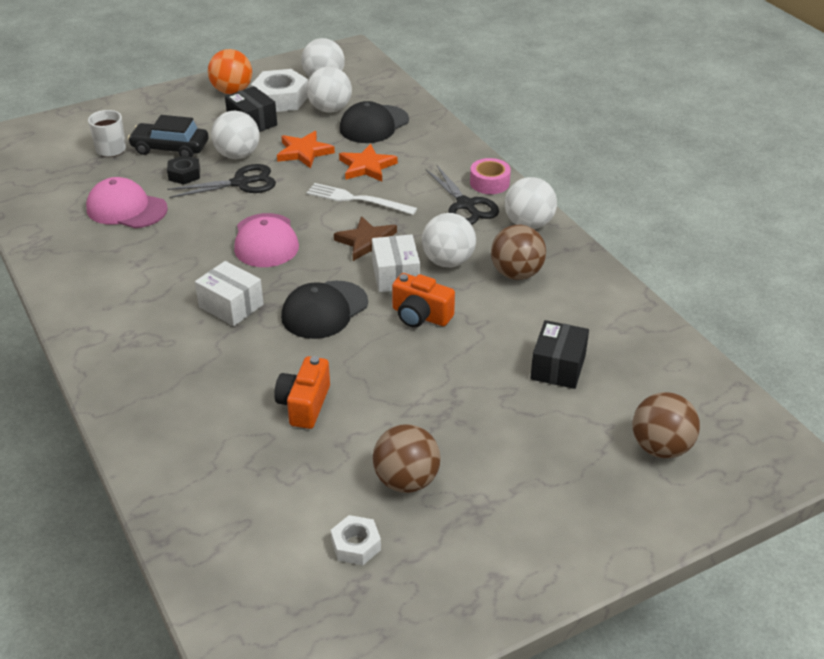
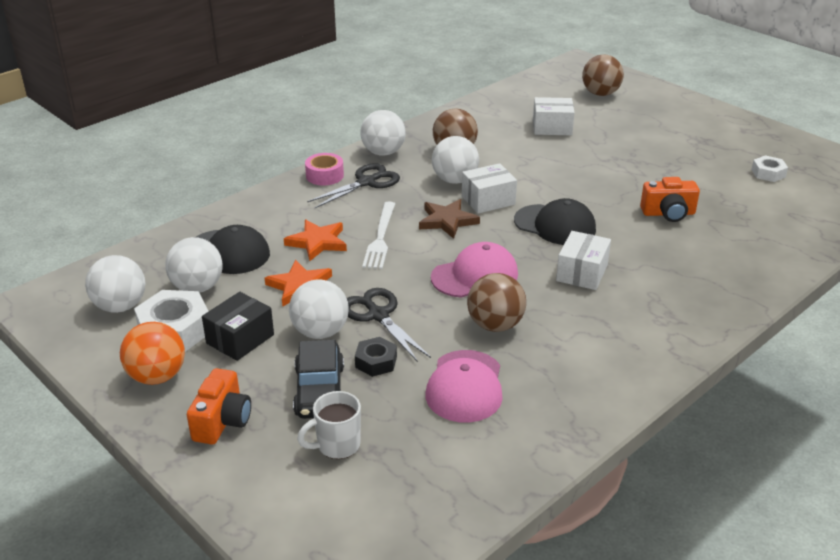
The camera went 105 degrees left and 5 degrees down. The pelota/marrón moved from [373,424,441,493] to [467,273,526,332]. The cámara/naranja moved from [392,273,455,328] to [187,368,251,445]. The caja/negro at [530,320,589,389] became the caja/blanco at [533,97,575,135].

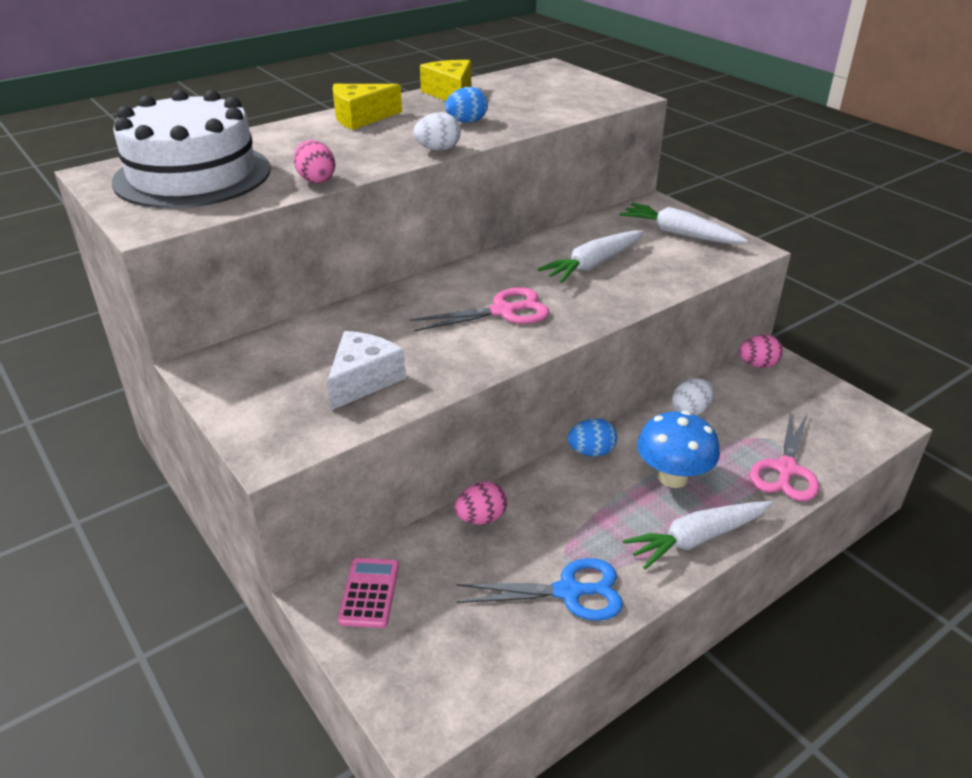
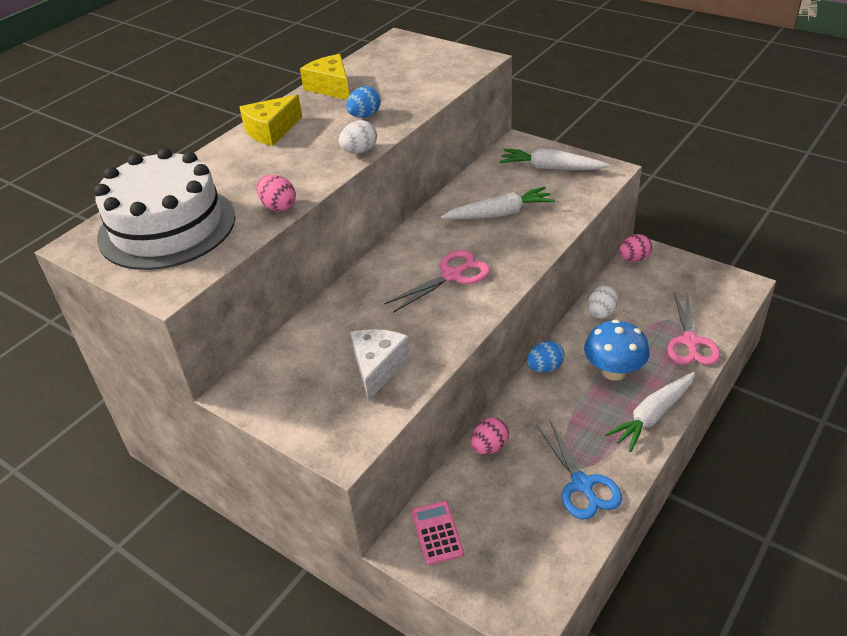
The camera went 15 degrees left and 5 degrees up. The tijeras/azul at [456,558,623,621] turned 90 degrees clockwise. The zanahoria/blanco at [538,230,643,283] turned 135 degrees counterclockwise.

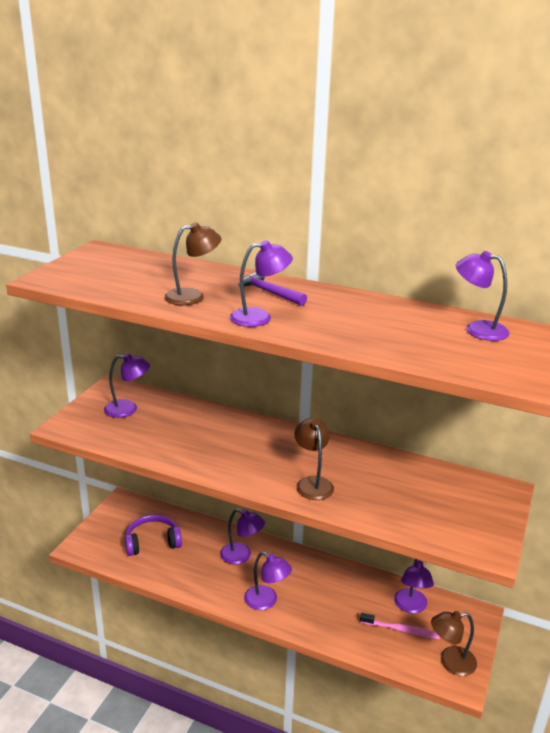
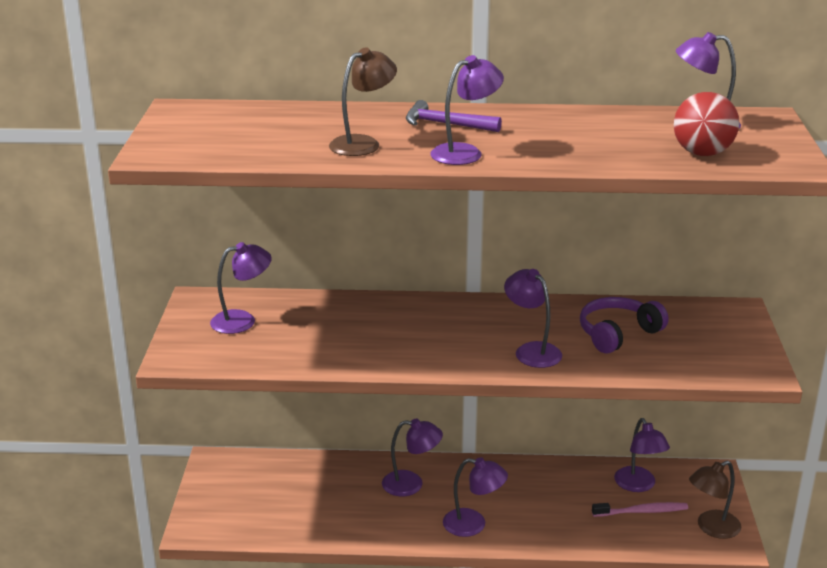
The camera went 20 degrees left and 0 degrees up. The pelota/rojo at [674,92,739,156] appeared. The auriculares/morado moved from [125,515,182,556] to [580,297,669,354]. The lámpara/marrón at [294,418,334,500] became the lámpara/morado at [504,269,562,368].

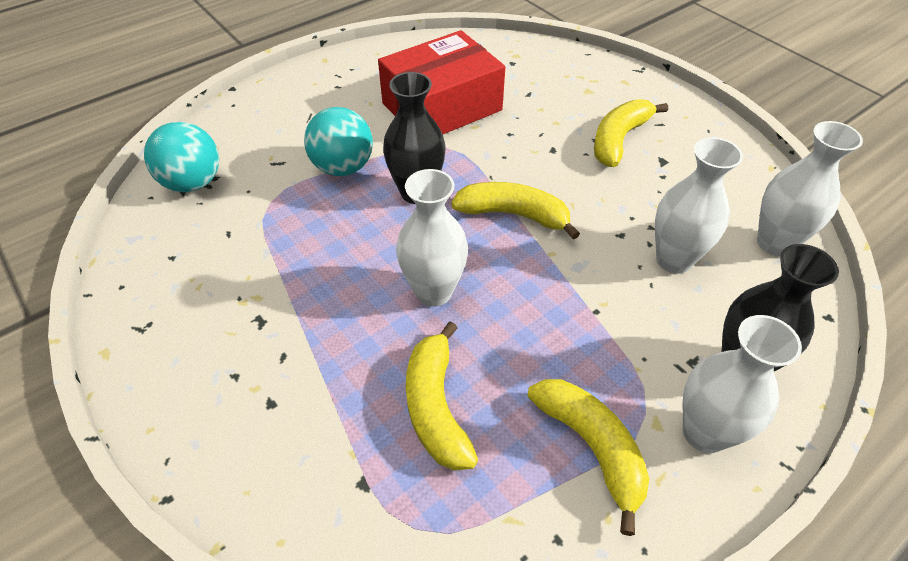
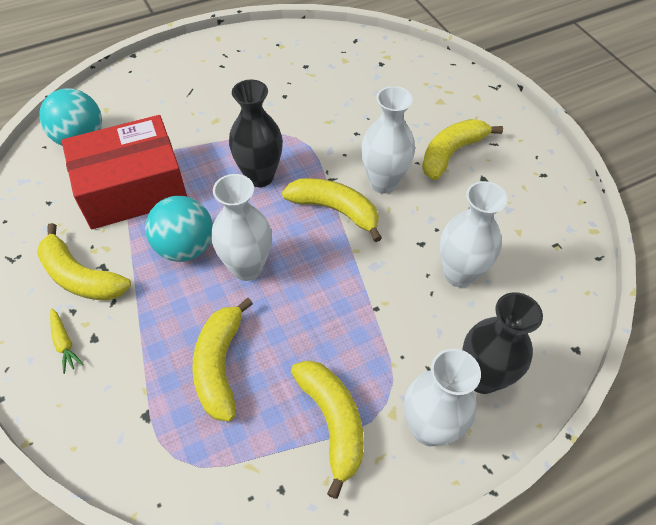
The camera went 10 degrees right and 5 degrees up. The plátano/amarillo at [37,223,131,301] appeared. The zanahoria/amarillo at [50,308,83,374] appeared. The pelota/turquesa moved from [304,107,373,176] to [145,196,213,262]. The caja/rojo moved from [378,30,505,134] to [62,115,187,229]. The florero/blanco moved from [757,121,863,256] to [361,86,415,194].

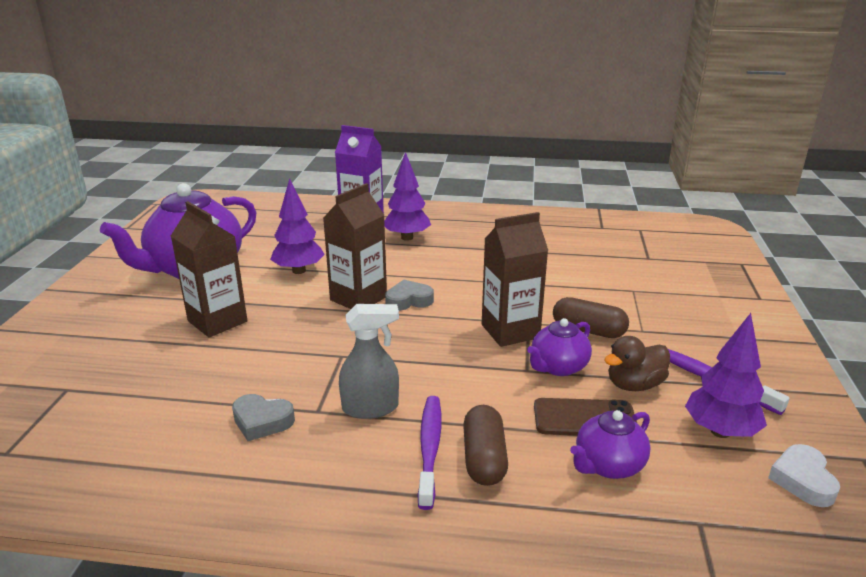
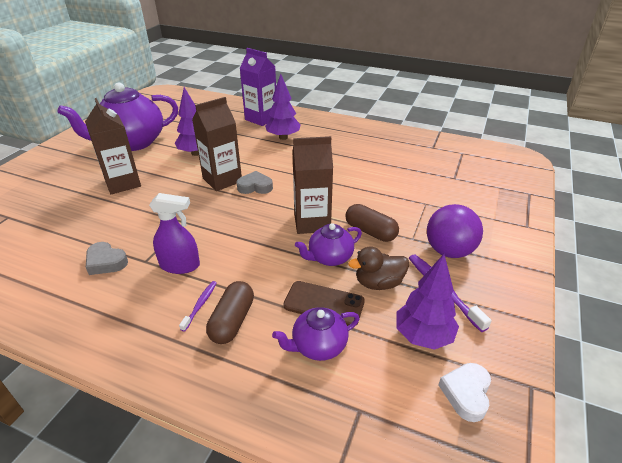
The camera went 15 degrees right and 10 degrees up. The pelota/morado at [427,204,483,258] appeared. The pulverizador/gris at [339,304,399,419] became the pulverizador/morado at [149,193,200,274]. The cepillo de dientes/morado at [417,396,442,510] changed to 0.58 times the size.

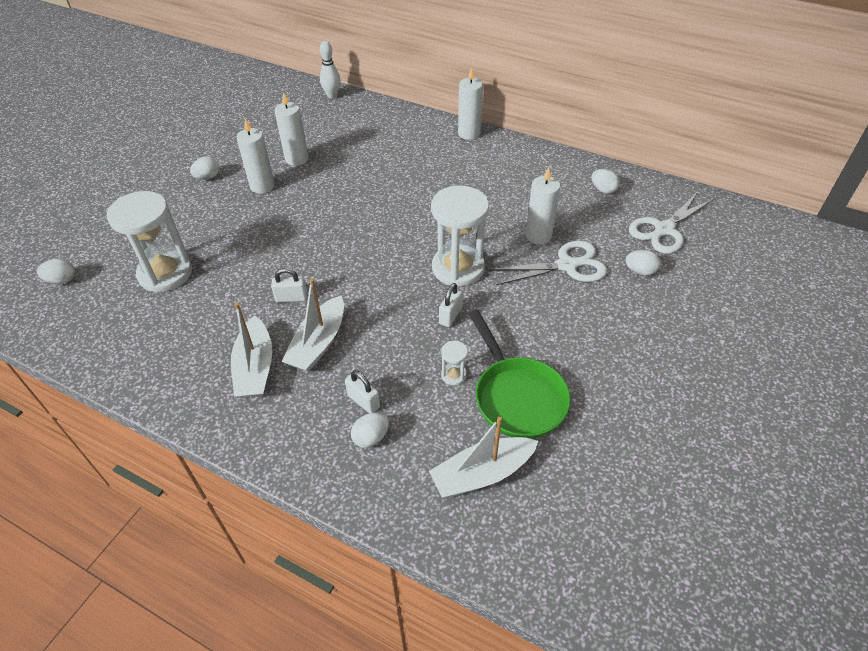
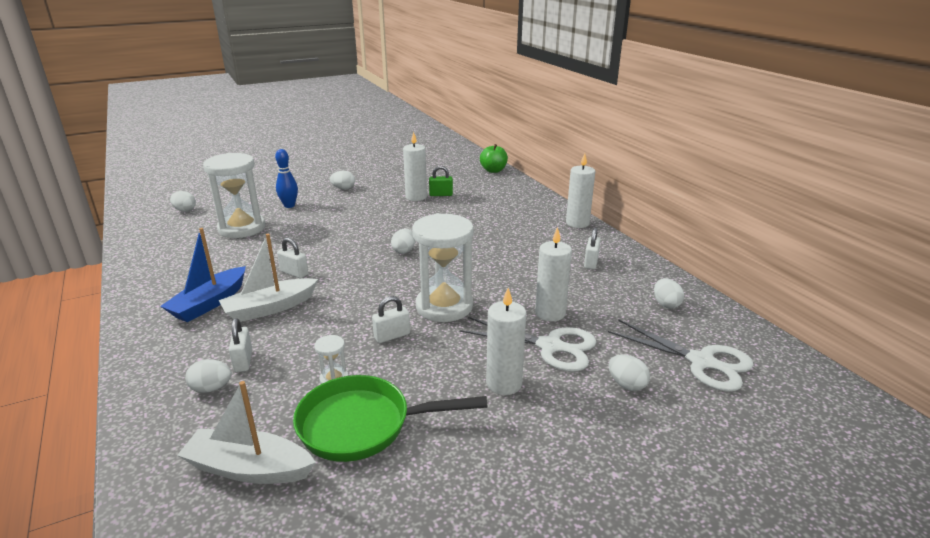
The camera went 35 degrees right and 20 degrees down. The bolo/azul at [275,149,298,208] appeared. The huevo/blanco at [391,229,415,254] appeared. The candado/verde at [429,166,453,196] appeared. The candado/blanco at [584,228,601,269] appeared. The vela/blanco moved from [237,119,275,194] to [486,288,526,395]. The bolo/blanco at [320,41,340,99] was replaced by the manzana/verde at [480,144,508,173]. The barco/blanco at [231,303,272,398] became the barco/azul at [160,228,246,322]. The sartén/verde at [469,310,571,439] turned 75 degrees clockwise. The tijeras/blanco at [629,192,714,254] turned 135 degrees counterclockwise.

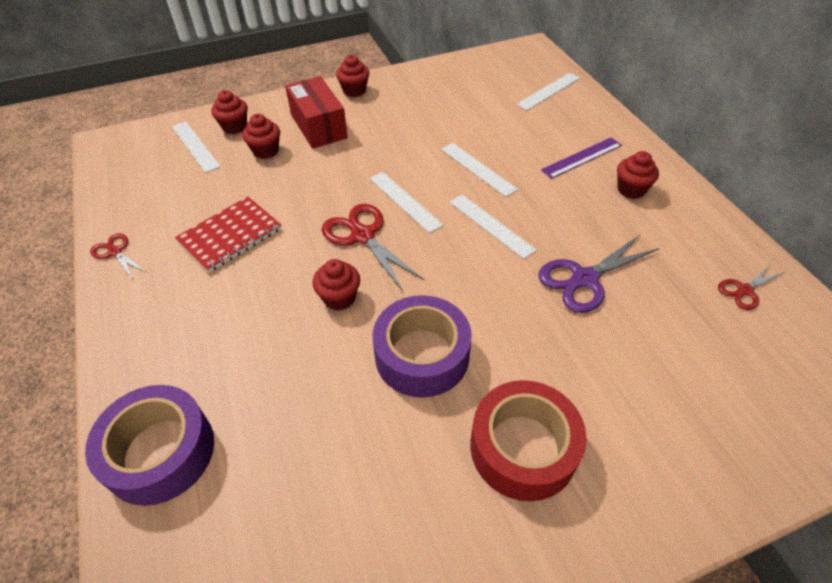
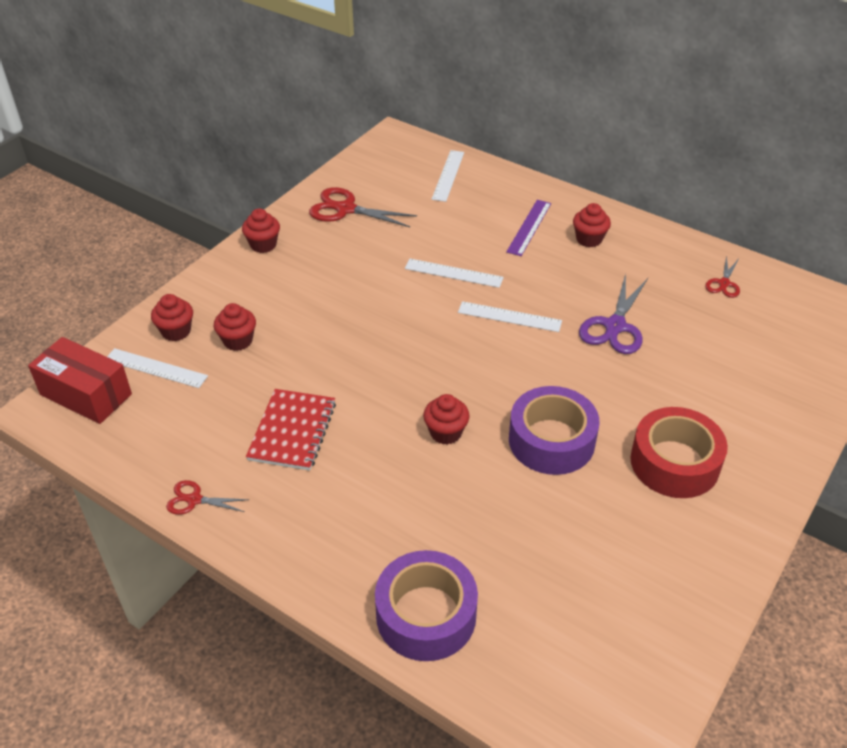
The camera went 35 degrees left and 5 degrees down. The regla/blanco at [370,172,443,233] disappeared. The caja/rojo moved from [285,76,348,149] to [28,337,132,424]. The tijeras/rojo moved from [322,204,424,291] to [309,187,417,227].

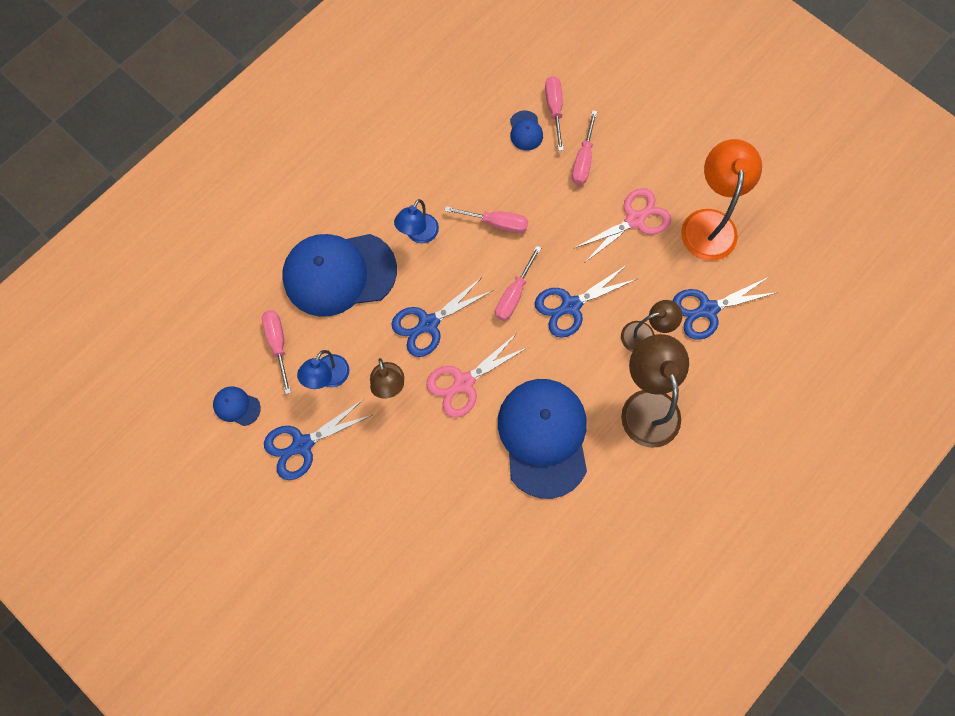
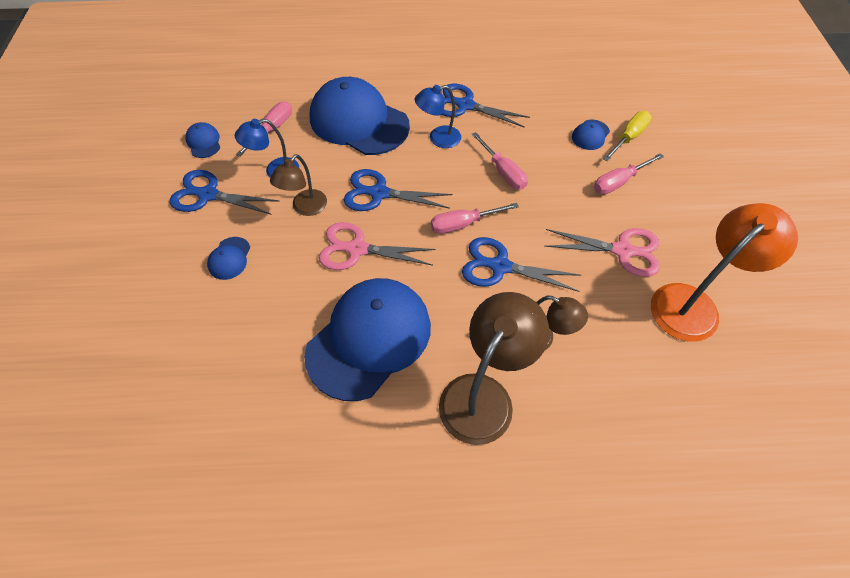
The camera went 45 degrees right and 15 degrees down. The gorra/azul at [207,237,250,280] appeared. The tijeras/azul moved from [673,277,778,340] to [442,84,530,128]. The destornillador/rosa at [545,76,564,151] became the destornillador/amarillo at [603,111,652,162].

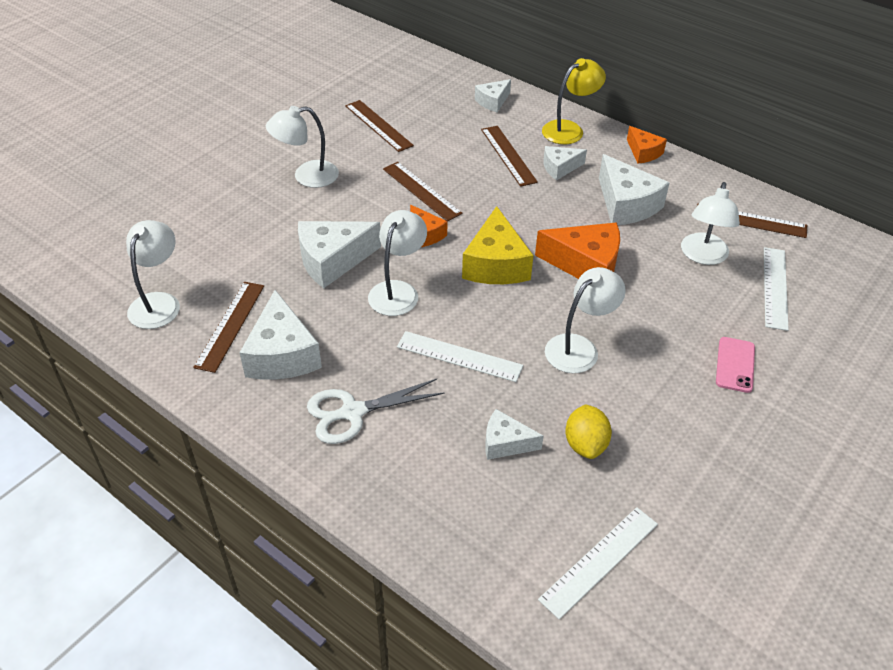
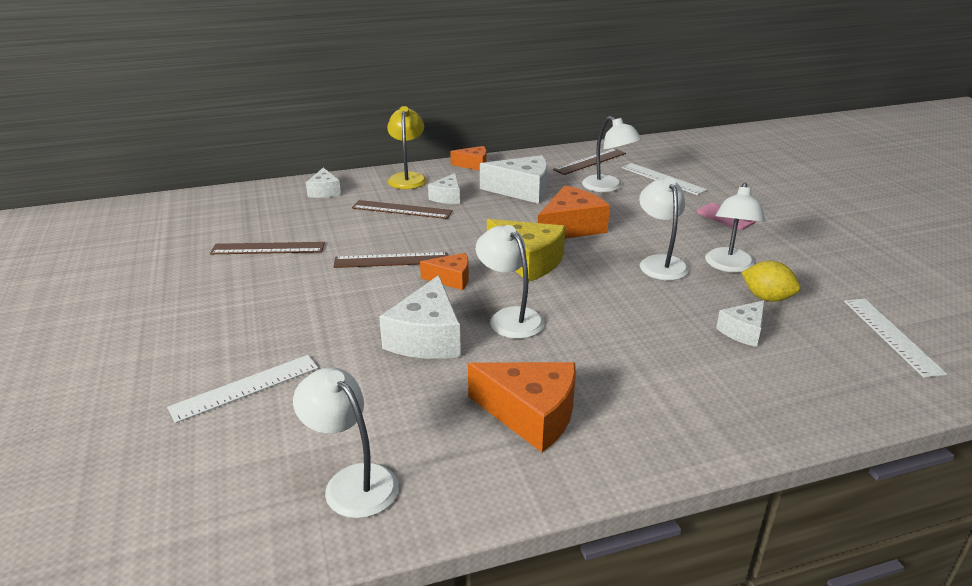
The camera went 55 degrees left and 15 degrees down. The regla/marrón at [193,282,264,373] disappeared. The tijeras/blanco at [307,379,445,444] disappeared. The lámpara/blanco moved from [266,106,339,188] to [705,183,765,273]. The regla/blanco moved from [397,331,523,382] to [167,355,319,423]. The queso/blanco at [240,290,322,380] became the queso/naranja at [468,362,576,452].

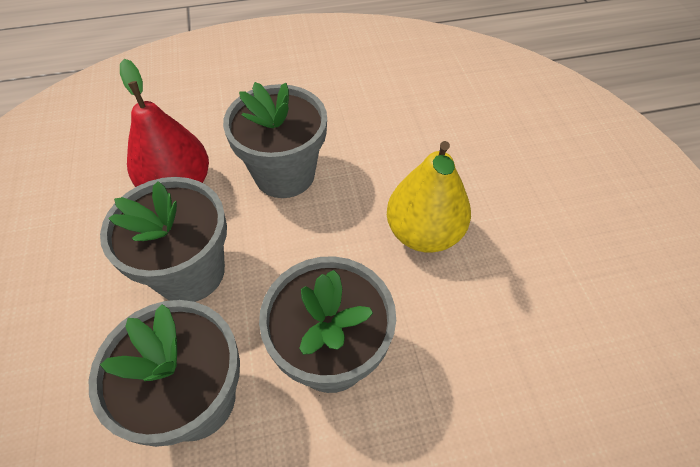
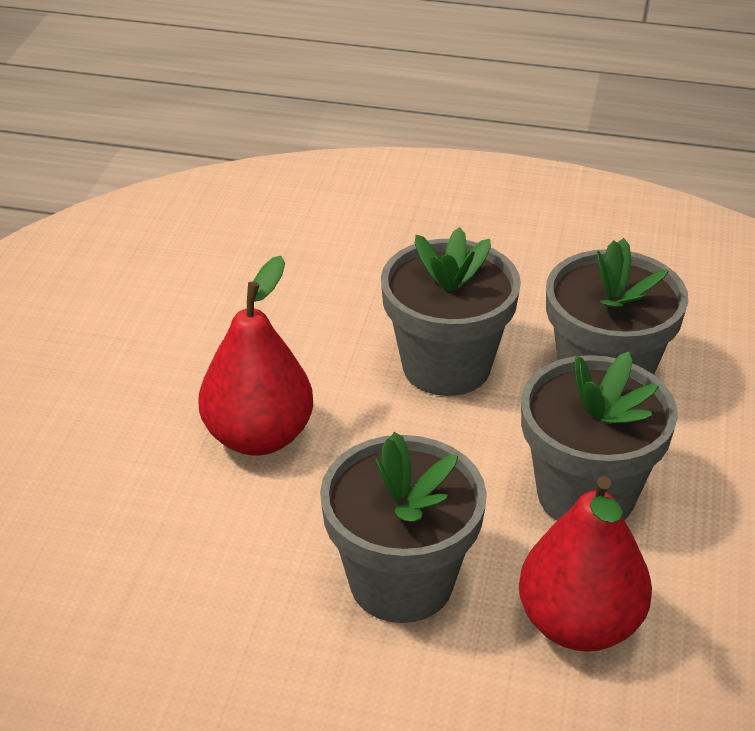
The camera went 155 degrees left and 15 degrees down. The pera/amarillo at [387,141,471,252] became the pera/rojo at [198,256,313,456].

